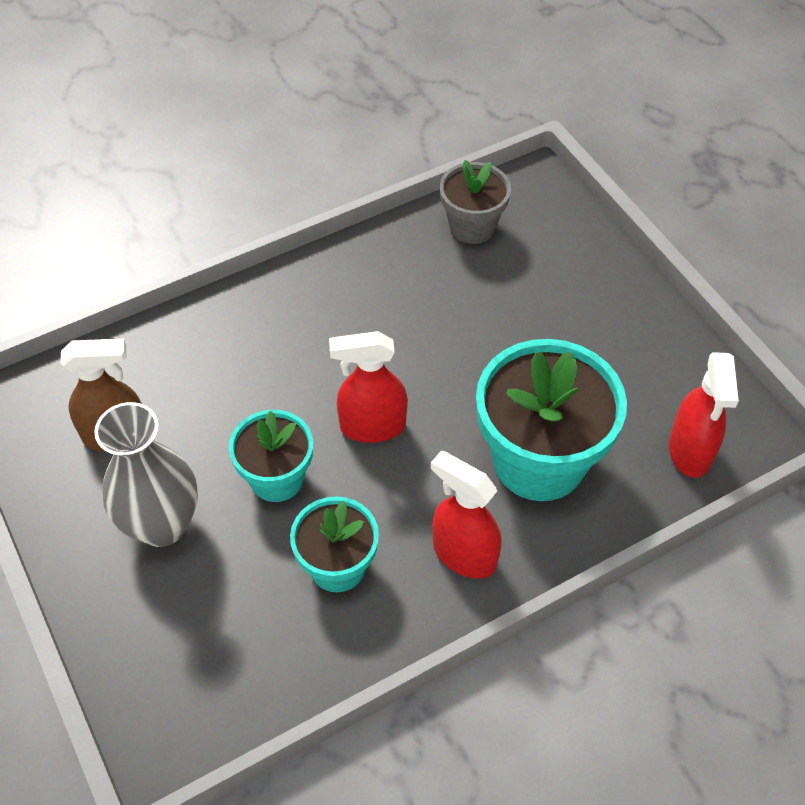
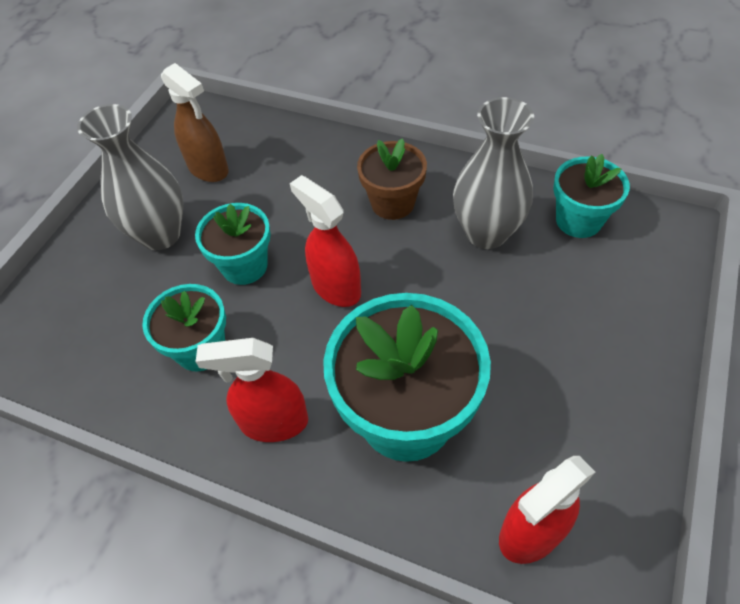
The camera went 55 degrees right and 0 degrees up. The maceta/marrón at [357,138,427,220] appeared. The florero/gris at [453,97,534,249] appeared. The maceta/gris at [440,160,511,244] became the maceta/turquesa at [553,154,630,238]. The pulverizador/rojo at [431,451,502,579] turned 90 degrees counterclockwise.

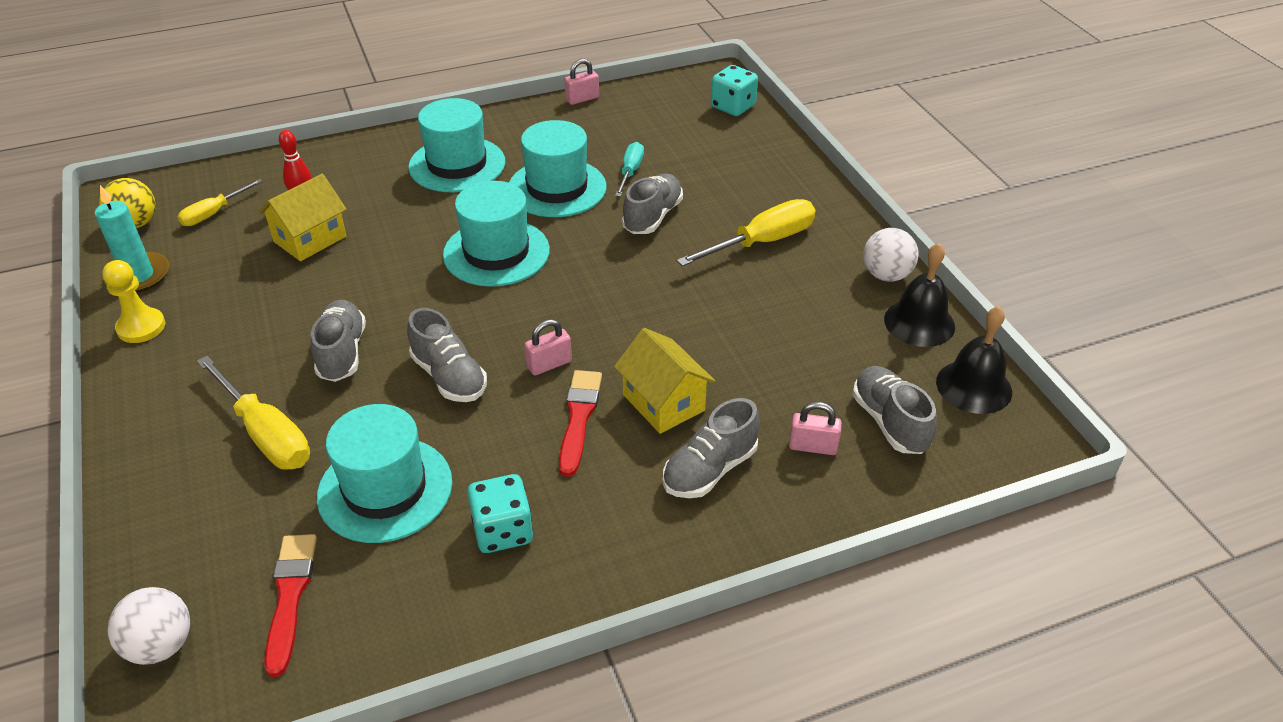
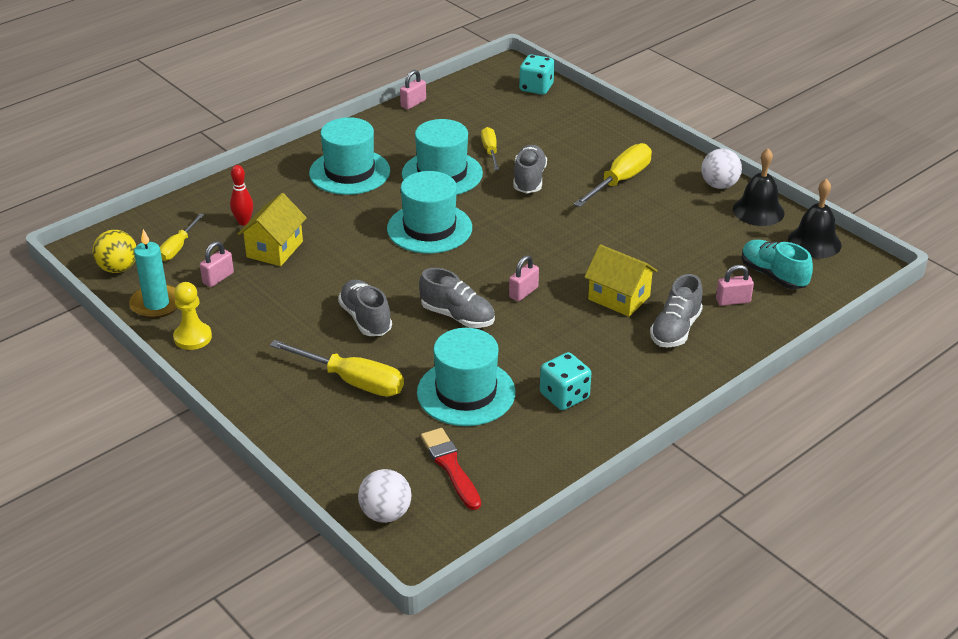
The camera went 20 degrees left and 5 degrees down. The pincel/rojo at [559,370,602,477] disappeared. The candado/rosa at [200,241,234,287] appeared. The destornillador/turquesa at [615,142,644,197] became the destornillador/amarillo at [481,127,499,170]. The zapato/gris at [853,366,937,454] became the zapato/turquesa at [741,240,813,289].

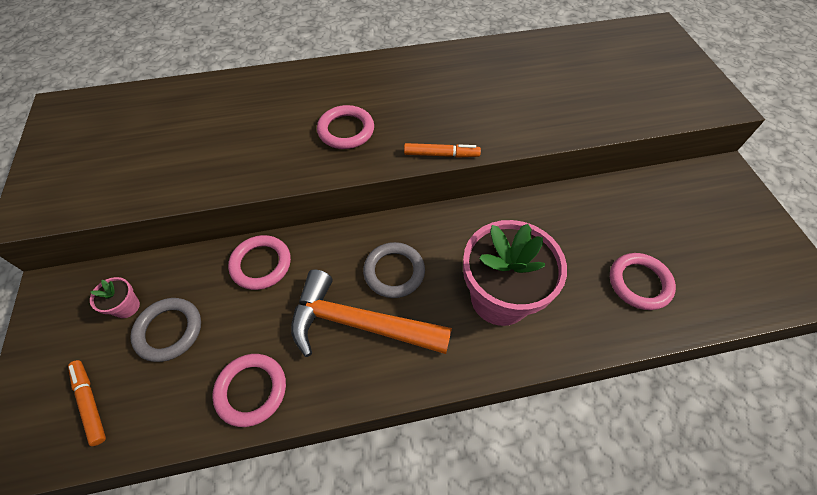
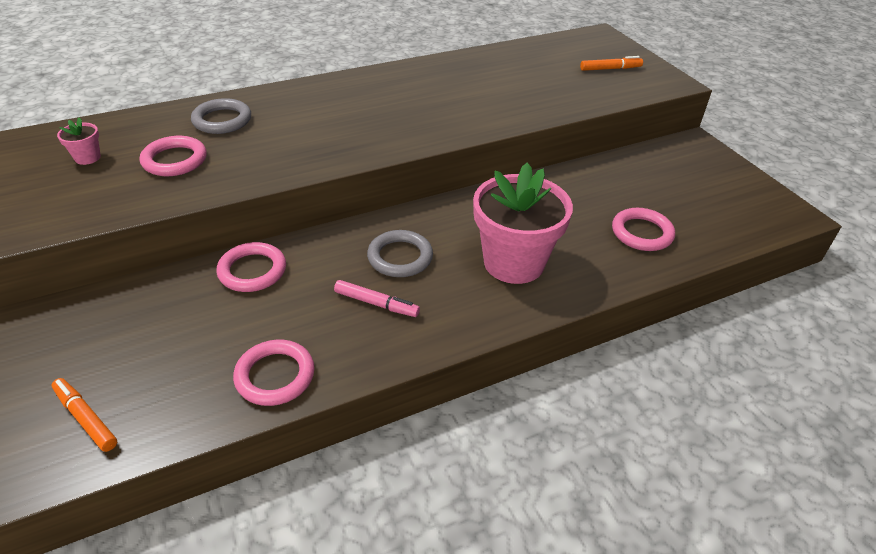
The camera went 15 degrees left and 15 degrees down. The maceta/rosa moved from [90,277,140,318] to [57,117,101,165]. The anillo/gris moved from [130,298,201,362] to [191,98,251,134]. The anillo/rosa moved from [317,105,374,149] to [140,136,207,176]. The rotulador/naranja moved from [404,143,481,158] to [580,56,643,71]. The martillo/naranja at [291,269,452,357] was replaced by the rotulador/rosa at [334,280,420,317].

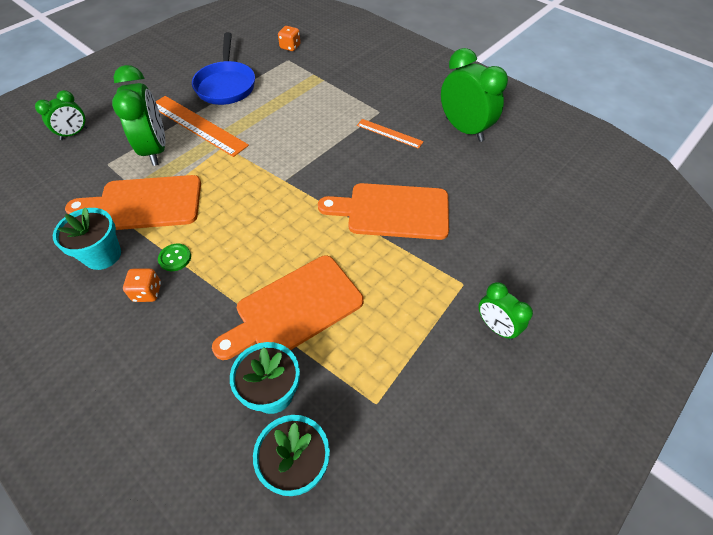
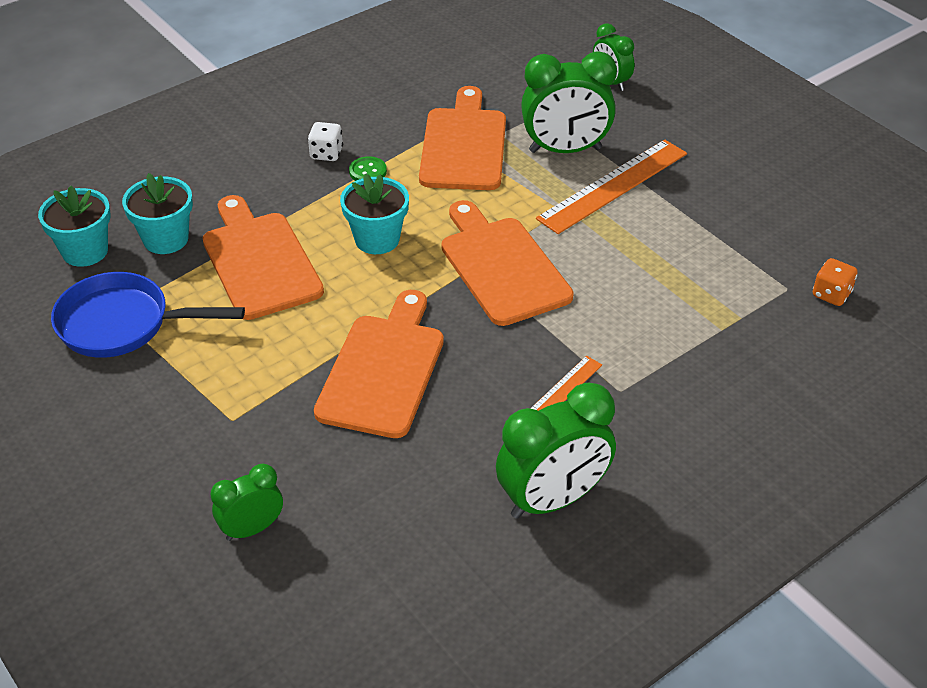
The camera went 100 degrees right and 10 degrees down. The tabla de cortar/naranja at [442,200,574,326] appeared. The maceta/turquesa moved from [53,207,121,270] to [340,173,409,254]. The sartén/azul moved from [192,32,255,105] to [51,272,245,358]. The despertador/verde moved from [479,282,533,340] to [211,463,283,541]. The dado/naranja at [123,268,161,302] became the dado/blanco at [308,122,343,161].

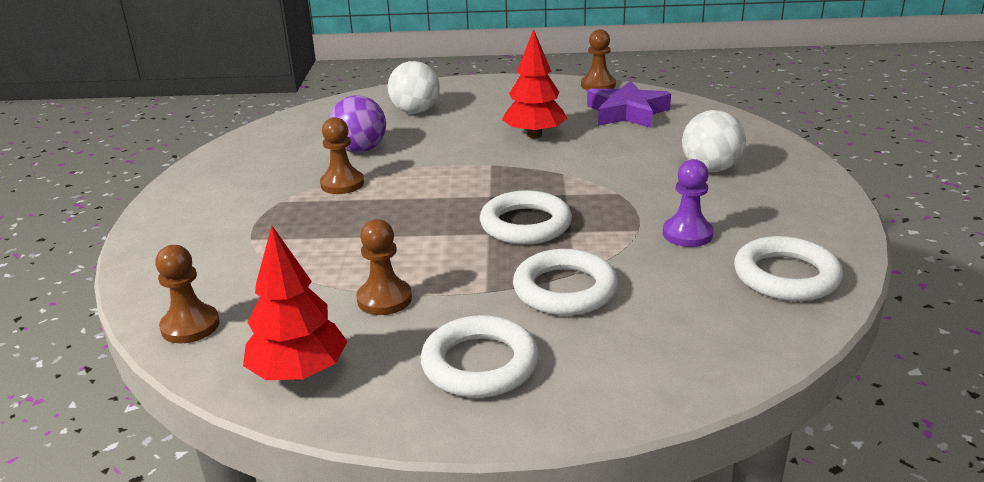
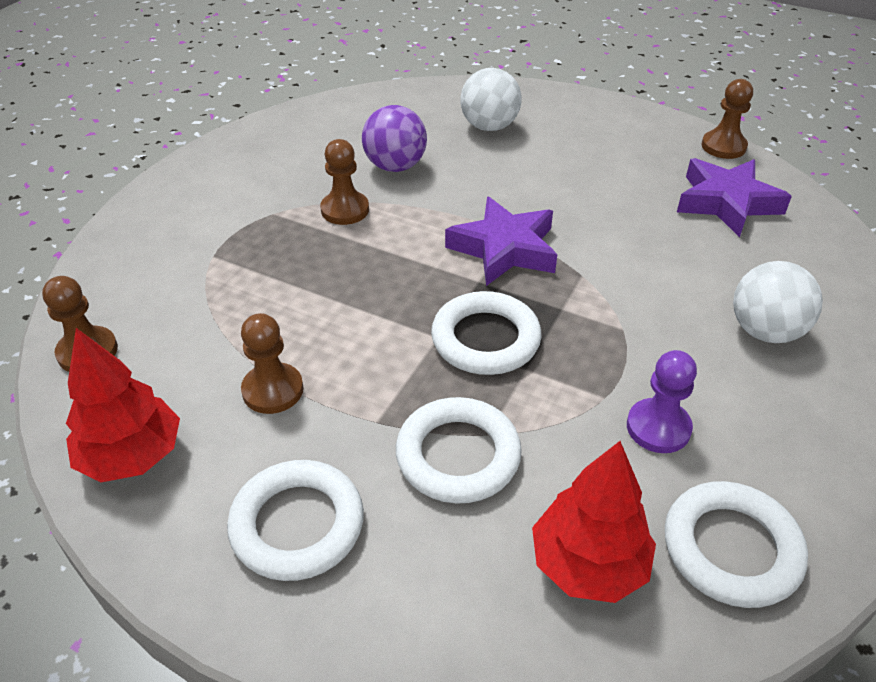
The camera went 25 degrees right and 15 degrees up. The estrella/morado at [445,197,557,286] appeared. The árbol/rojo moved from [502,29,568,138] to [532,441,656,603].

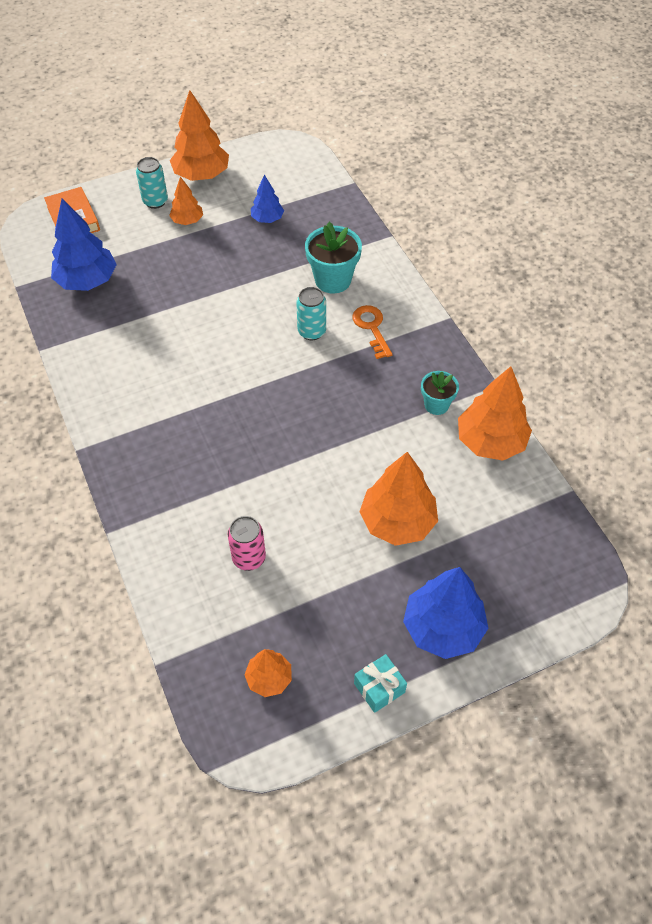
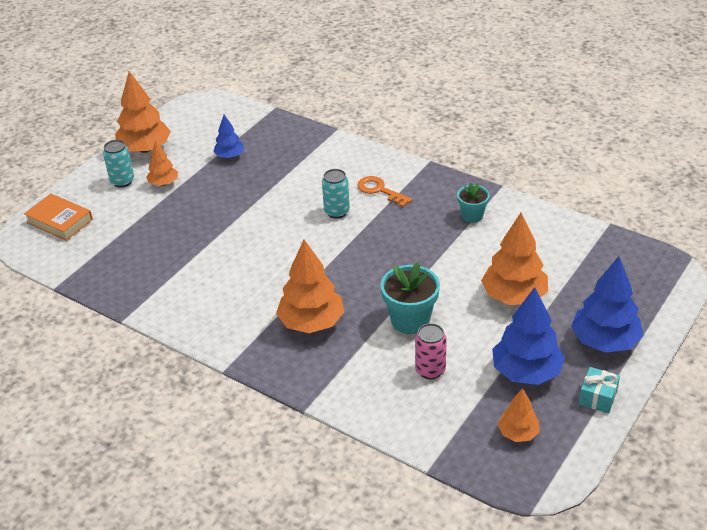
The camera went 30 degrees left and 15 degrees down. The árbol/azul moved from [51,198,117,291] to [492,287,565,385]. The maceta/turquesa moved from [305,222,362,294] to [380,262,440,334]. The árbol/naranja moved from [458,366,532,461] to [276,240,344,333].

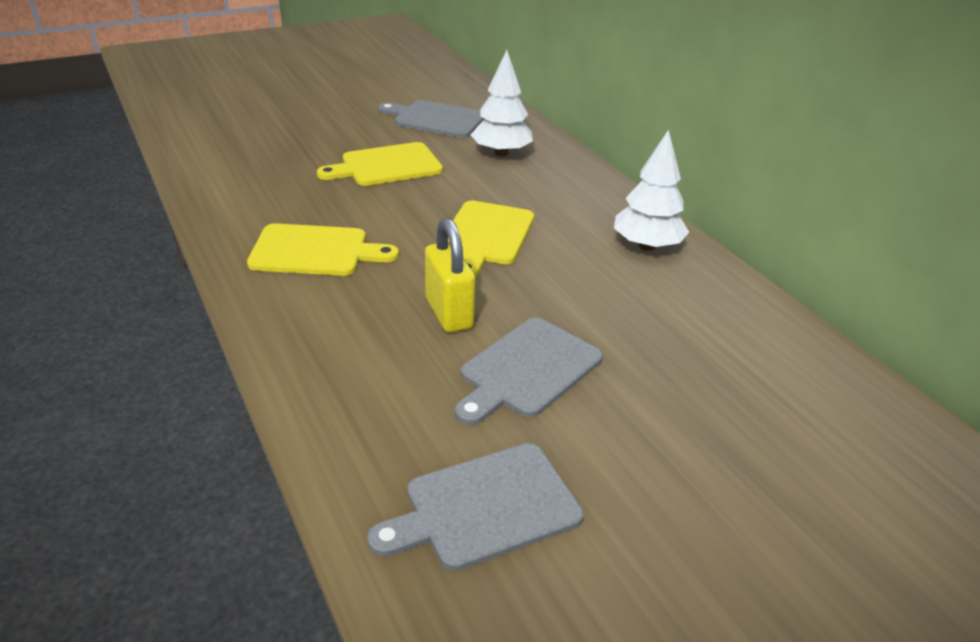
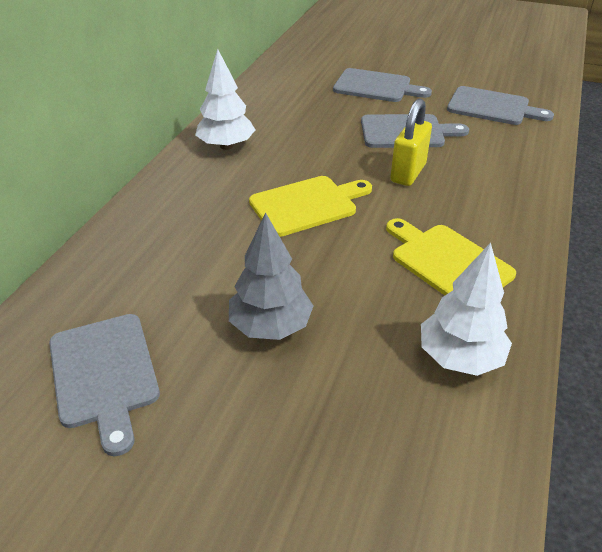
The camera went 130 degrees left and 5 degrees up. The tabla de cortar/gris at [333,68,432,102] appeared. The árbol/blanco moved from [471,50,533,157] to [421,243,512,376]. The tabla de cortar/amarillo at [317,142,443,186] was replaced by the árbol/gris at [229,212,313,340].

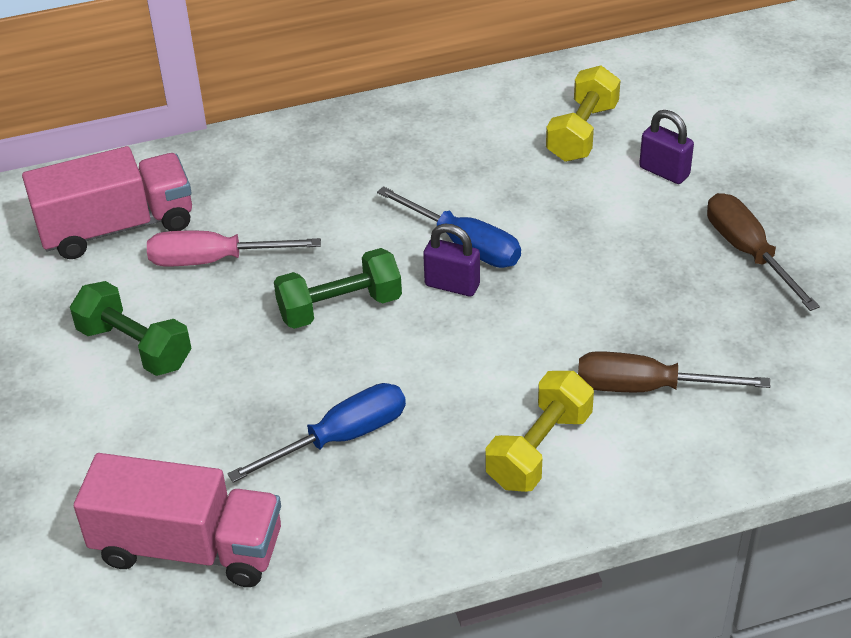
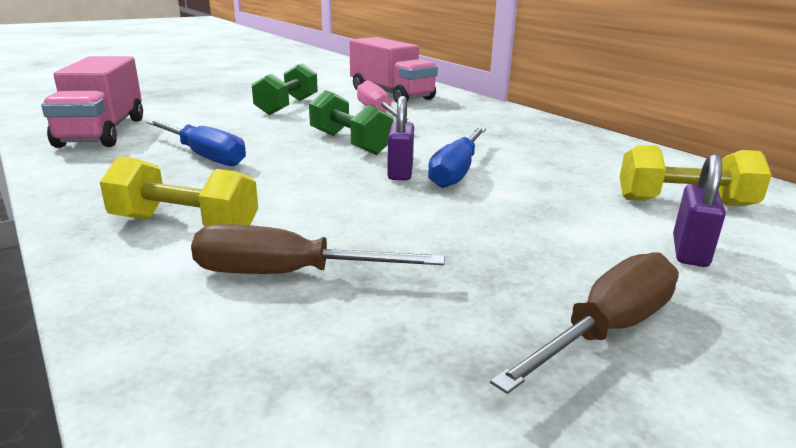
The camera went 70 degrees right and 20 degrees down. The destornillador/marrón at [578,351,770,392] turned 75 degrees counterclockwise.

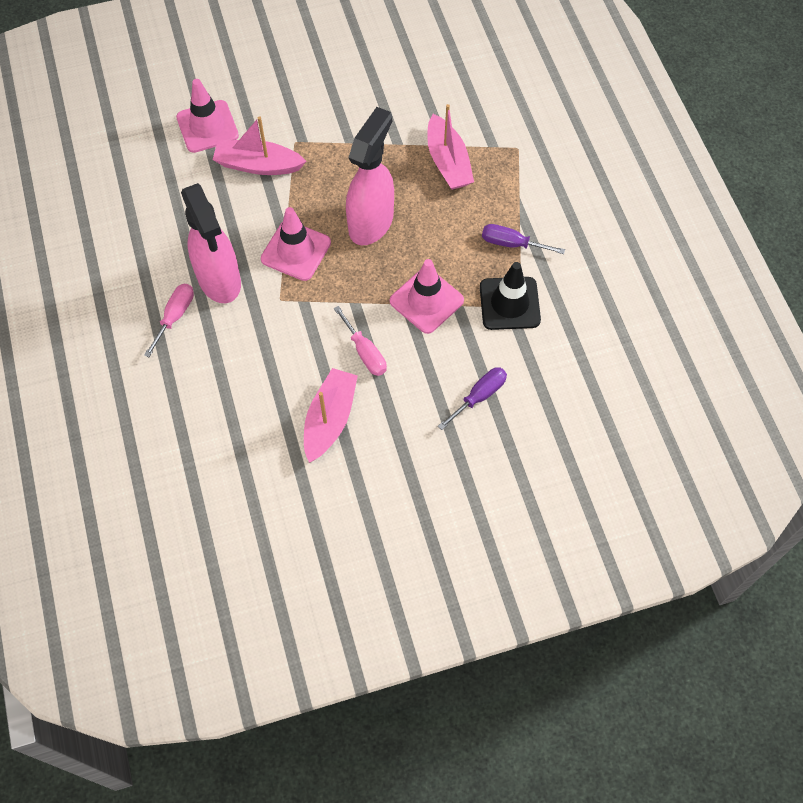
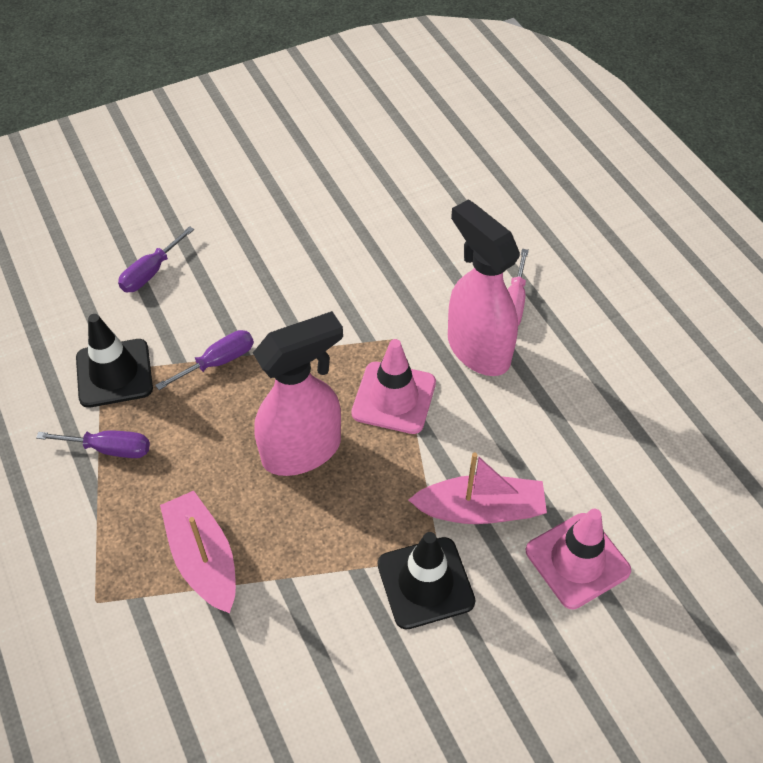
The camera went 170 degrees right and 10 degrees down. The barco/rosa at [304,368,358,463] disappeared. The destornillador/rosa at [334,306,387,376] disappeared. The cono de tráfico/negro at [378,532,475,630] appeared. The cono de tráfico/rosa at [390,259,464,334] was replaced by the destornillador/morado at [155,330,254,390]. The pulverizador/rosa at [346,107,394,245] turned 135 degrees counterclockwise.

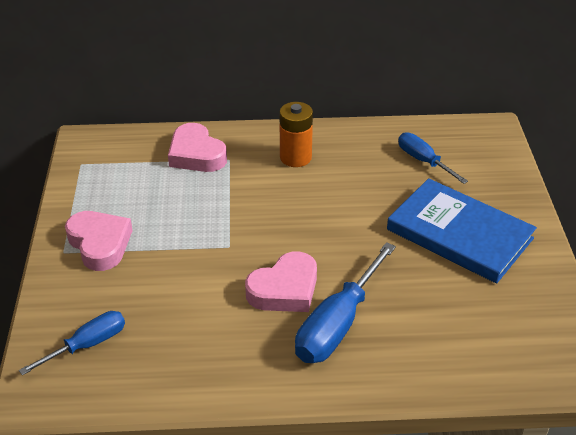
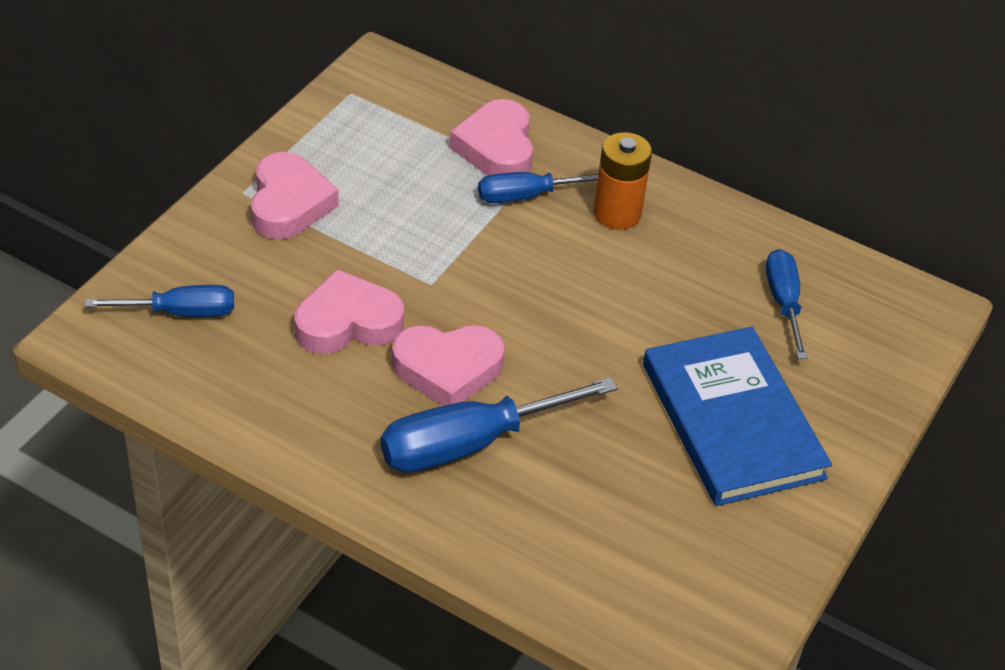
The camera went 30 degrees right and 5 degrees up. The corazón/rosa at [294,269,404,354] appeared. The destornillador/azul at [478,172,599,203] appeared.

